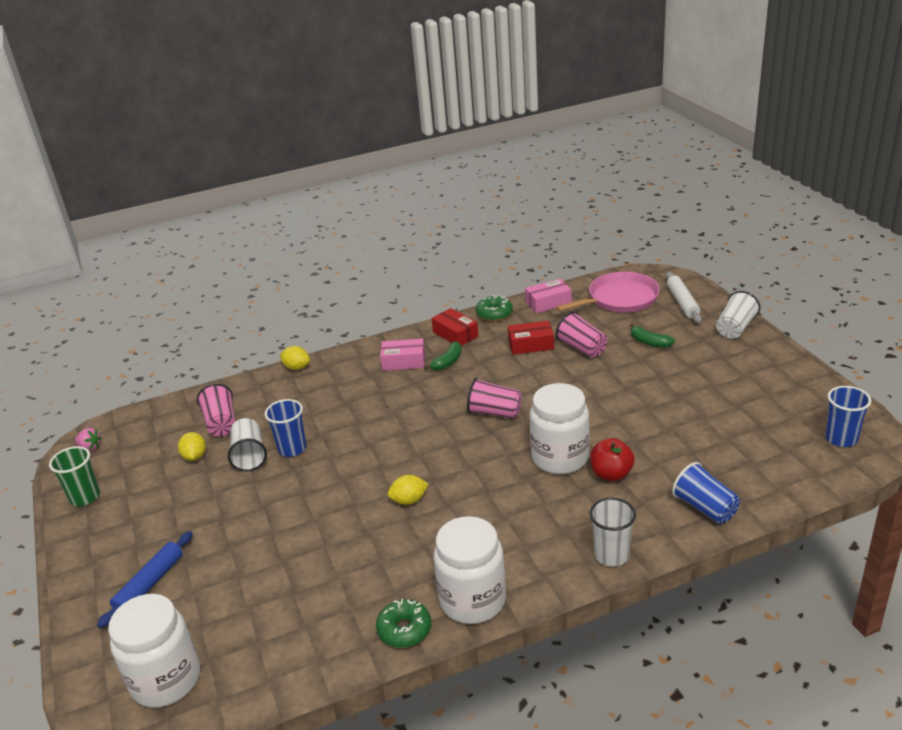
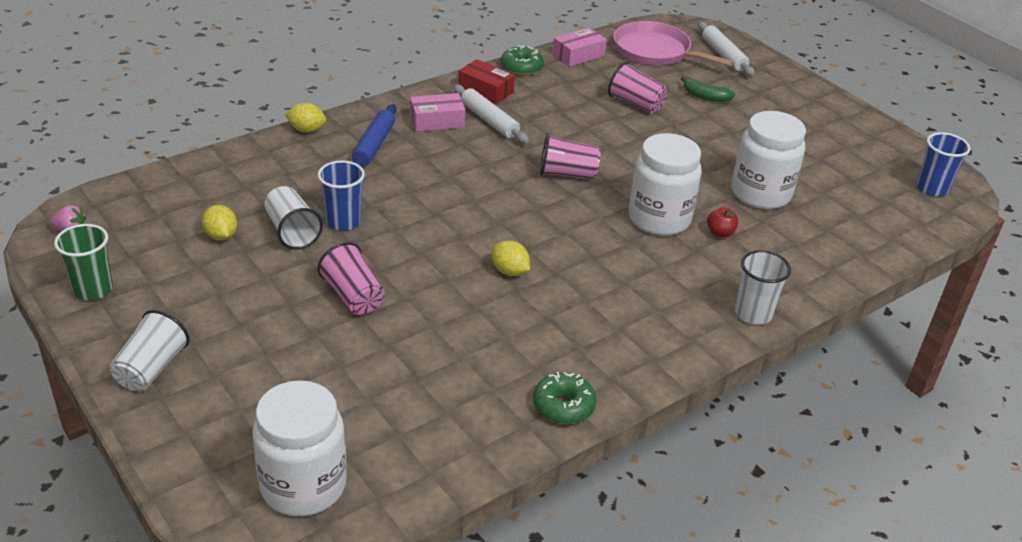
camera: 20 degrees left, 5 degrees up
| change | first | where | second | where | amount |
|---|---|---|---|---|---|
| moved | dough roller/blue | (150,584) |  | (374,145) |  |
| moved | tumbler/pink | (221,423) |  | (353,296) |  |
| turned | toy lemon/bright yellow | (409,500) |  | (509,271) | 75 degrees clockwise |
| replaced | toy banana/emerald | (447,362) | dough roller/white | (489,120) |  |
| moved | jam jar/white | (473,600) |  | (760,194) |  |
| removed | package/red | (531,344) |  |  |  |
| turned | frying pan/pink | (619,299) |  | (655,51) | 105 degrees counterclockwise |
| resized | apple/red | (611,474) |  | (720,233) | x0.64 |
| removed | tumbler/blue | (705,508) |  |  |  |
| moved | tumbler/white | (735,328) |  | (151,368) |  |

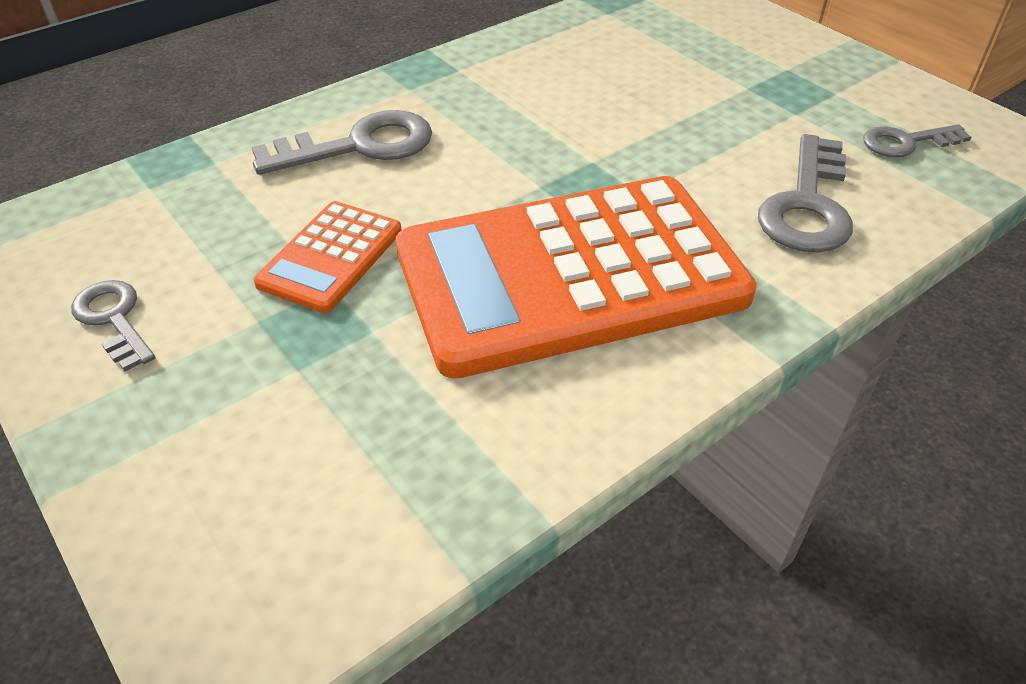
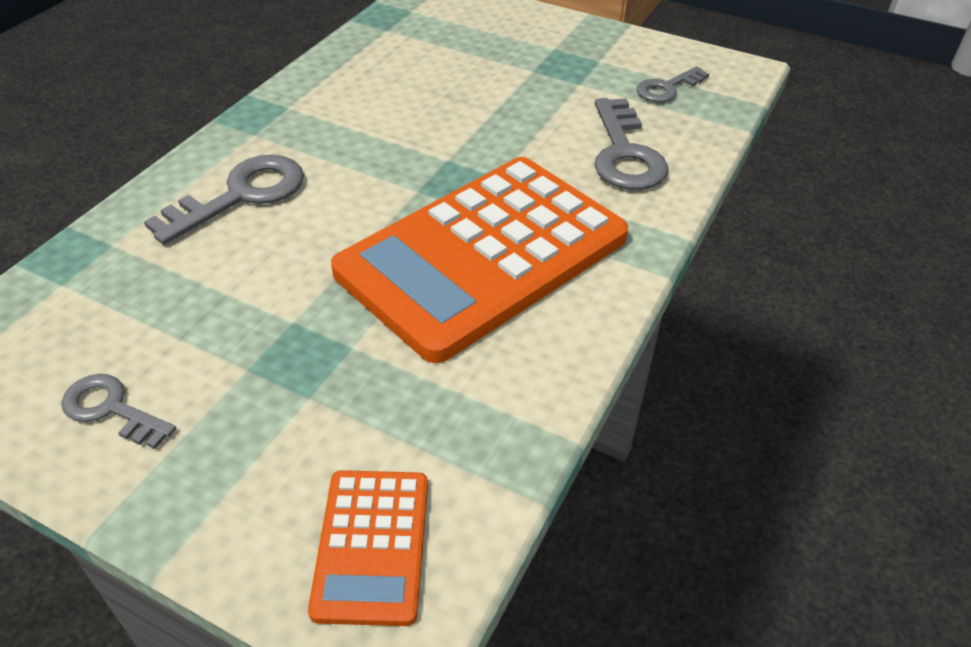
camera: 25 degrees left, 0 degrees up
| change | first | where | second | where | amount |
|---|---|---|---|---|---|
| moved | adding machine/orange | (331,257) |  | (372,546) |  |

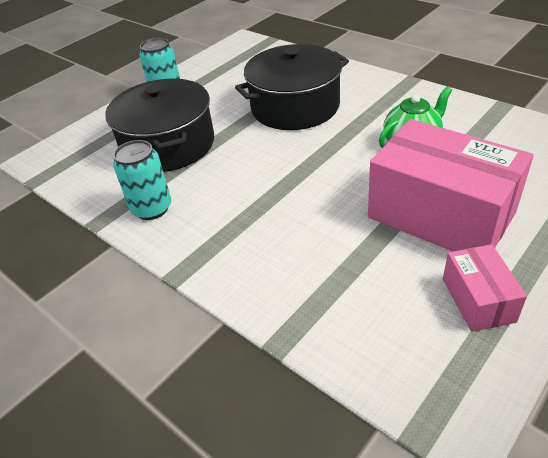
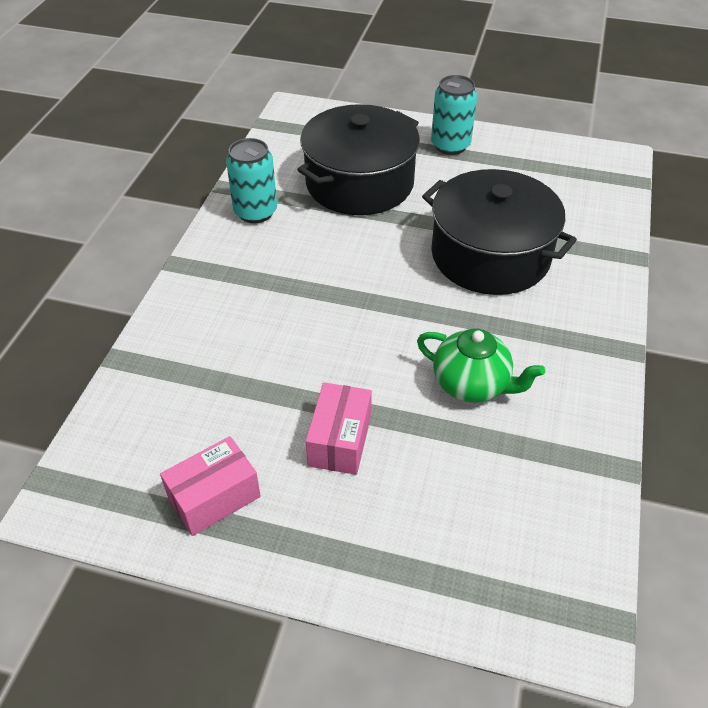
camera: 60 degrees right, 5 degrees up
| change | first | where | second | where | amount |
|---|---|---|---|---|---|
| resized | package/pink | (440,215) |  | (340,440) | x0.48 |

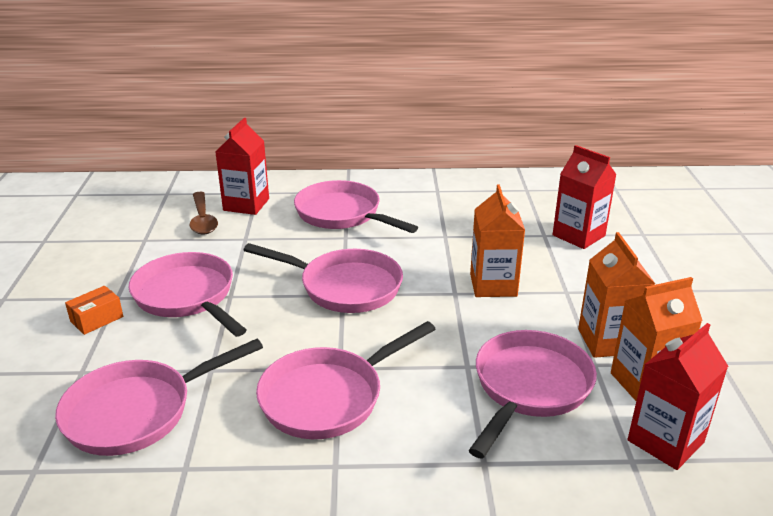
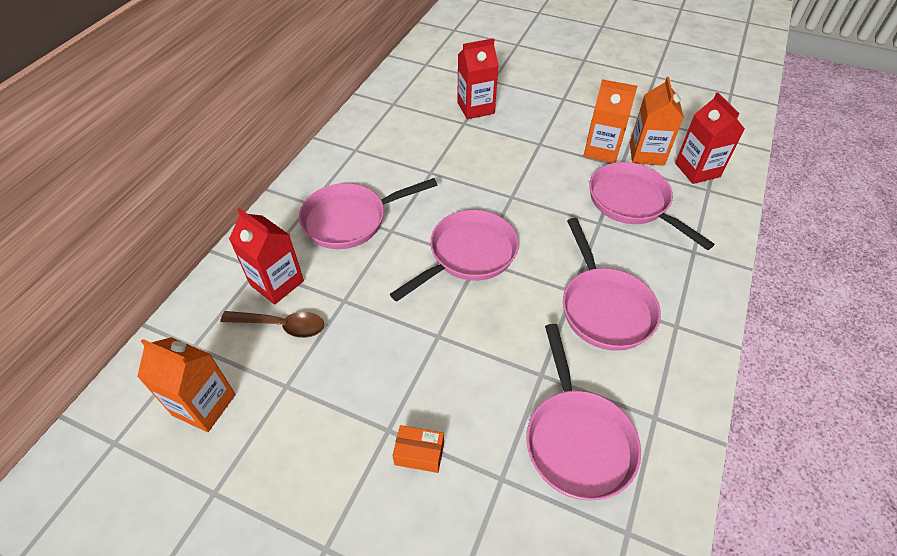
camera: 65 degrees left, 20 degrees up
| change | first | where | second | where | amount |
|---|---|---|---|---|---|
| turned | package/orange | (97,319) |  | (419,453) | 60 degrees counterclockwise |
| removed | frying pan/pink | (187,297) |  |  |  |
| moved | carton/orange | (493,285) |  | (204,405) |  |

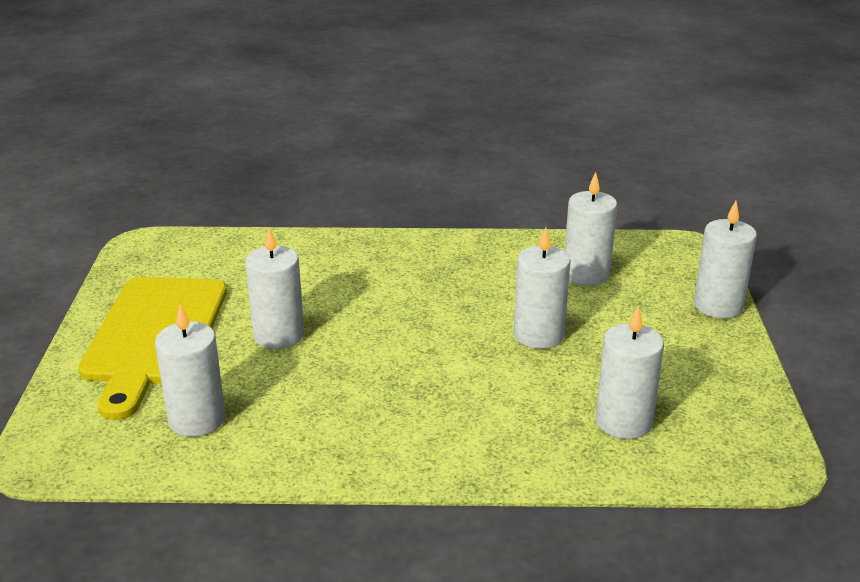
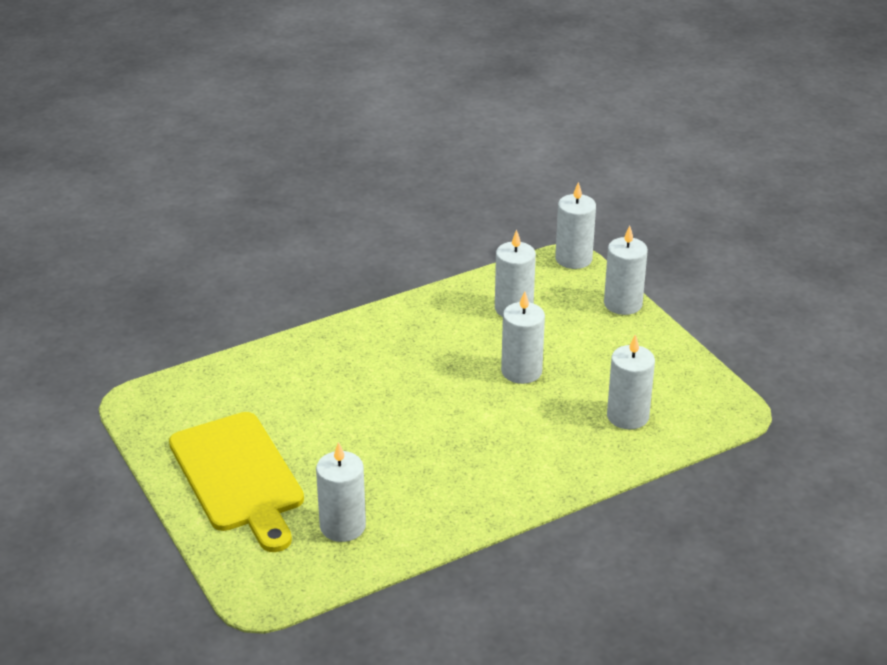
camera: 30 degrees left, 5 degrees up
| change | first | where | second | where | amount |
|---|---|---|---|---|---|
| moved | candle/white | (278,335) |  | (573,259) |  |

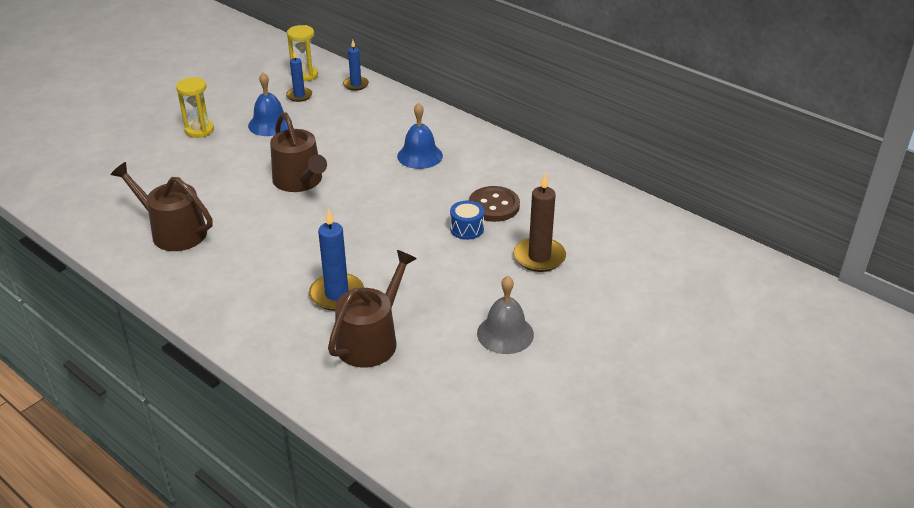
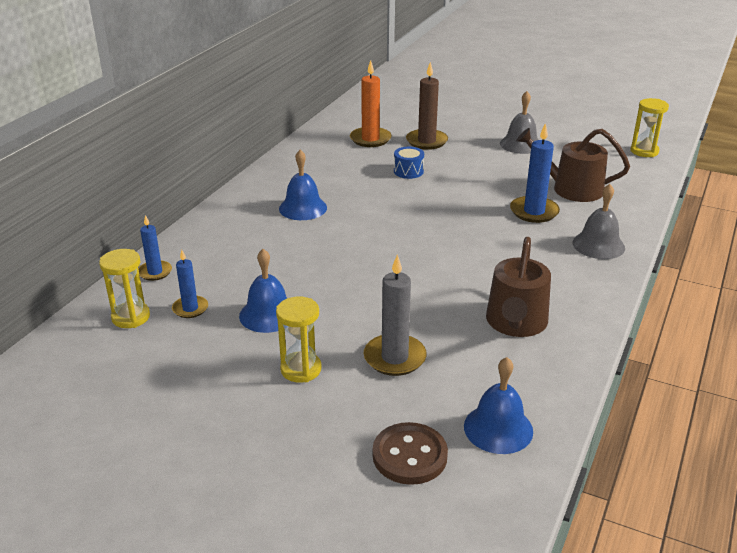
camera: 105 degrees left, 5 degrees down
| change | first | where | second | where | amount |
|---|---|---|---|---|---|
| removed | watering pot/brown | (300,181) |  |  |  |
| moved | button/brown | (494,206) |  | (409,455) |  |
| added |  |  | candle/orange | (370,139) |  |
| added |  |  | candle/grey | (394,358) |  |
| added |  |  | bell/blue | (498,428) |  |
| added |  |  | bell/grey | (598,245) |  |
| added |  |  | sandglass/bright yellow | (644,151) |  |

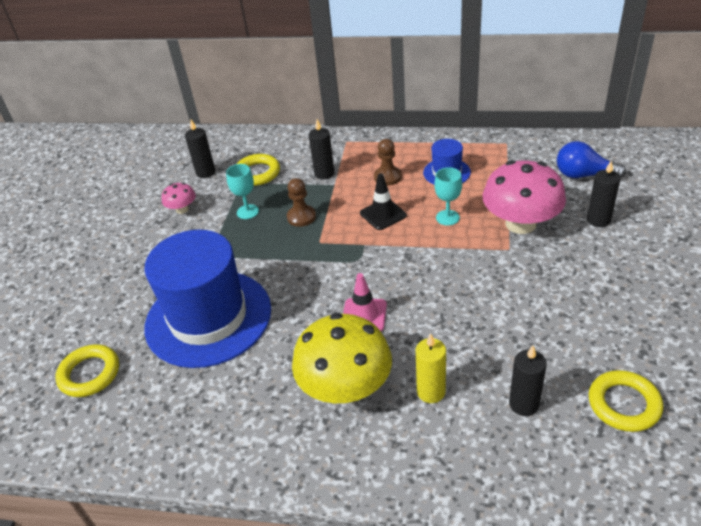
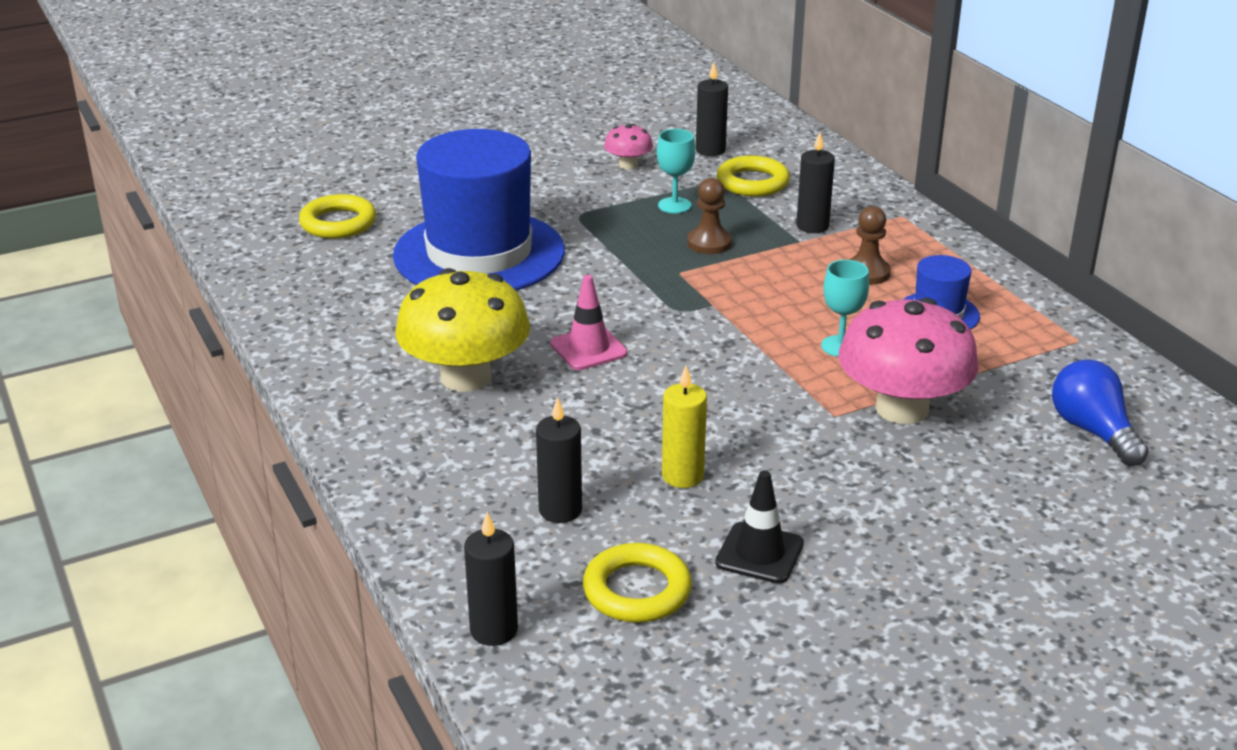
camera: 50 degrees right, 10 degrees down
| change | first | where | second | where | amount |
|---|---|---|---|---|---|
| moved | traffic cone/ebony | (383,214) |  | (759,553) |  |
| moved | candle/bright yellow | (431,392) |  | (682,476) |  |
| moved | candle/ebony | (598,220) |  | (494,630) |  |

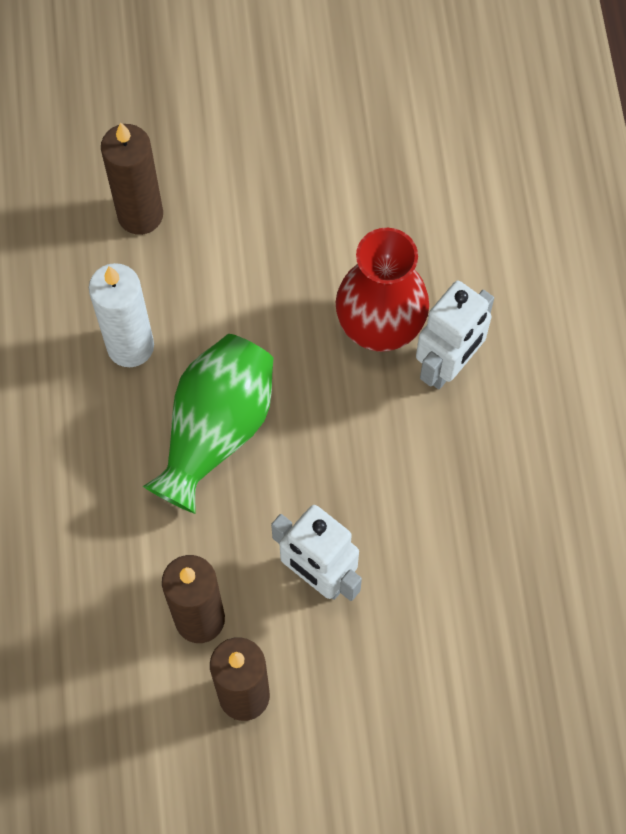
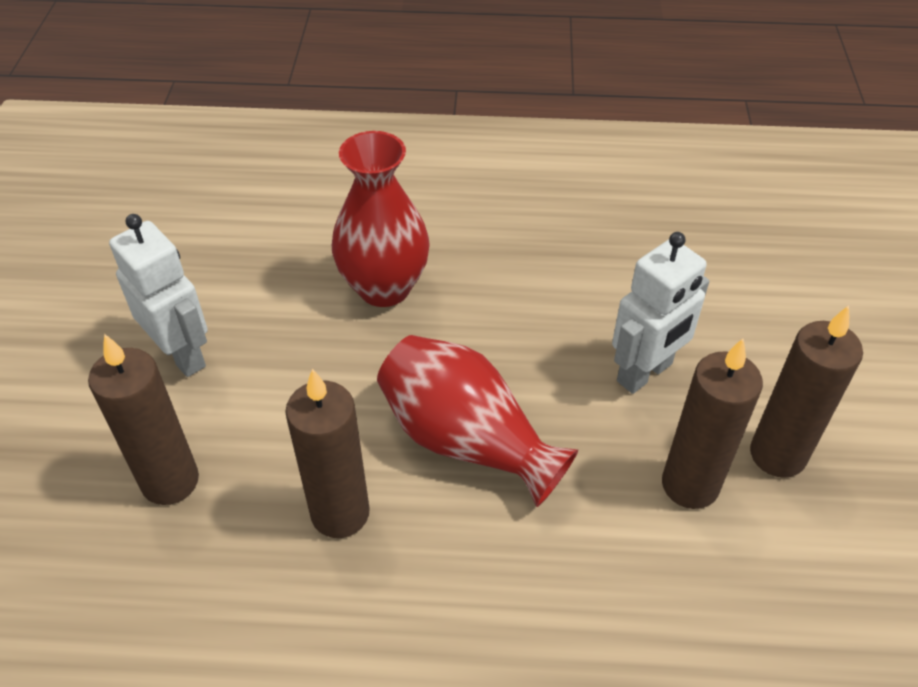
camera: 80 degrees left, 20 degrees down
| change | first | where | second | where | amount |
|---|---|---|---|---|---|
| recoloured | candle/white | (130,346) | candle/brown | (340,513) |  |
| recoloured | tall vase/emerald | (216,430) | tall vase/red | (466,440) |  |
| moved | toy robot/white | (448,365) |  | (182,354) |  |

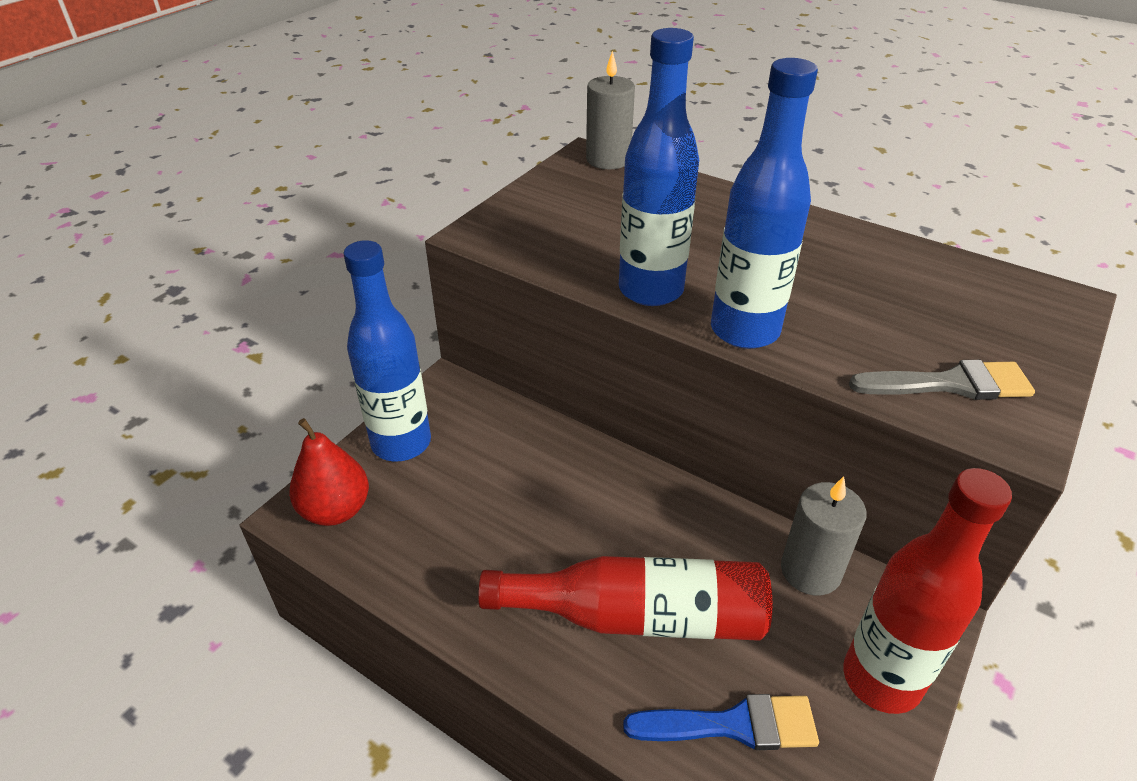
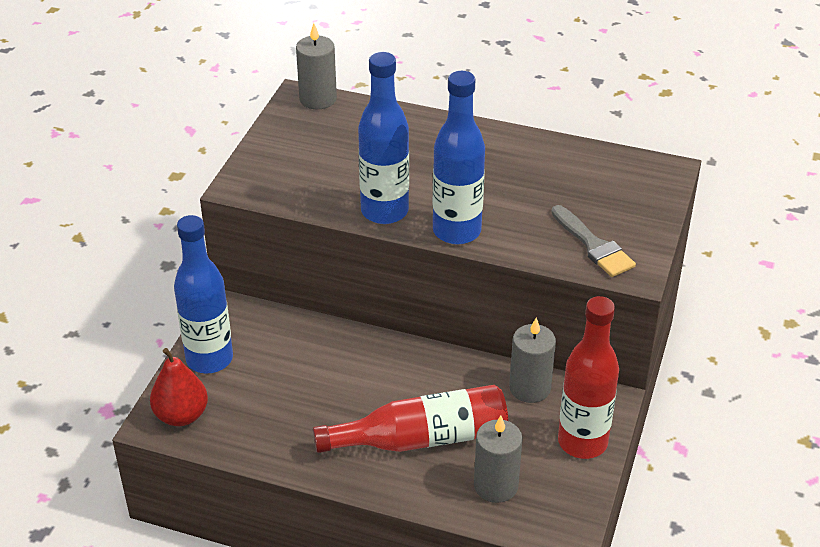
camera: 15 degrees left, 0 degrees up
| change | first | where | second | where | amount |
|---|---|---|---|---|---|
| replaced | paintbrush/blue | (733,725) | candle/grey | (496,485) |  |
| turned | paintbrush/grey | (950,384) |  | (594,245) | 75 degrees clockwise |

